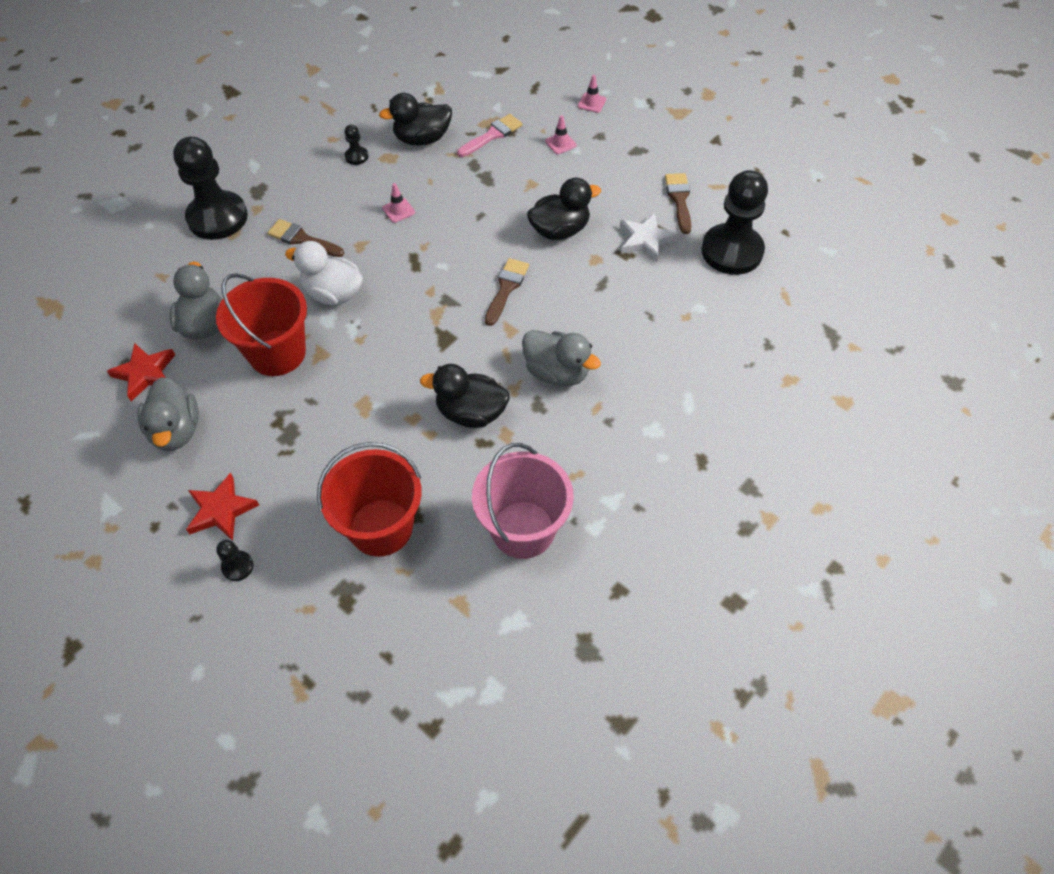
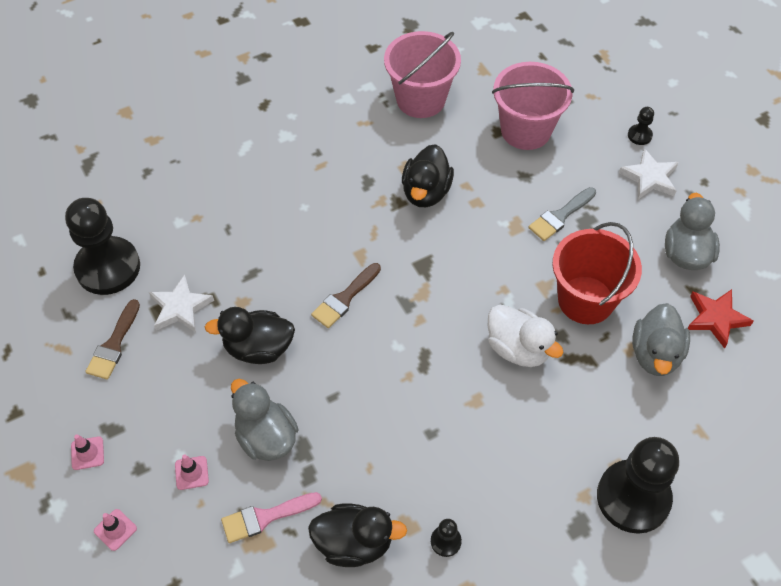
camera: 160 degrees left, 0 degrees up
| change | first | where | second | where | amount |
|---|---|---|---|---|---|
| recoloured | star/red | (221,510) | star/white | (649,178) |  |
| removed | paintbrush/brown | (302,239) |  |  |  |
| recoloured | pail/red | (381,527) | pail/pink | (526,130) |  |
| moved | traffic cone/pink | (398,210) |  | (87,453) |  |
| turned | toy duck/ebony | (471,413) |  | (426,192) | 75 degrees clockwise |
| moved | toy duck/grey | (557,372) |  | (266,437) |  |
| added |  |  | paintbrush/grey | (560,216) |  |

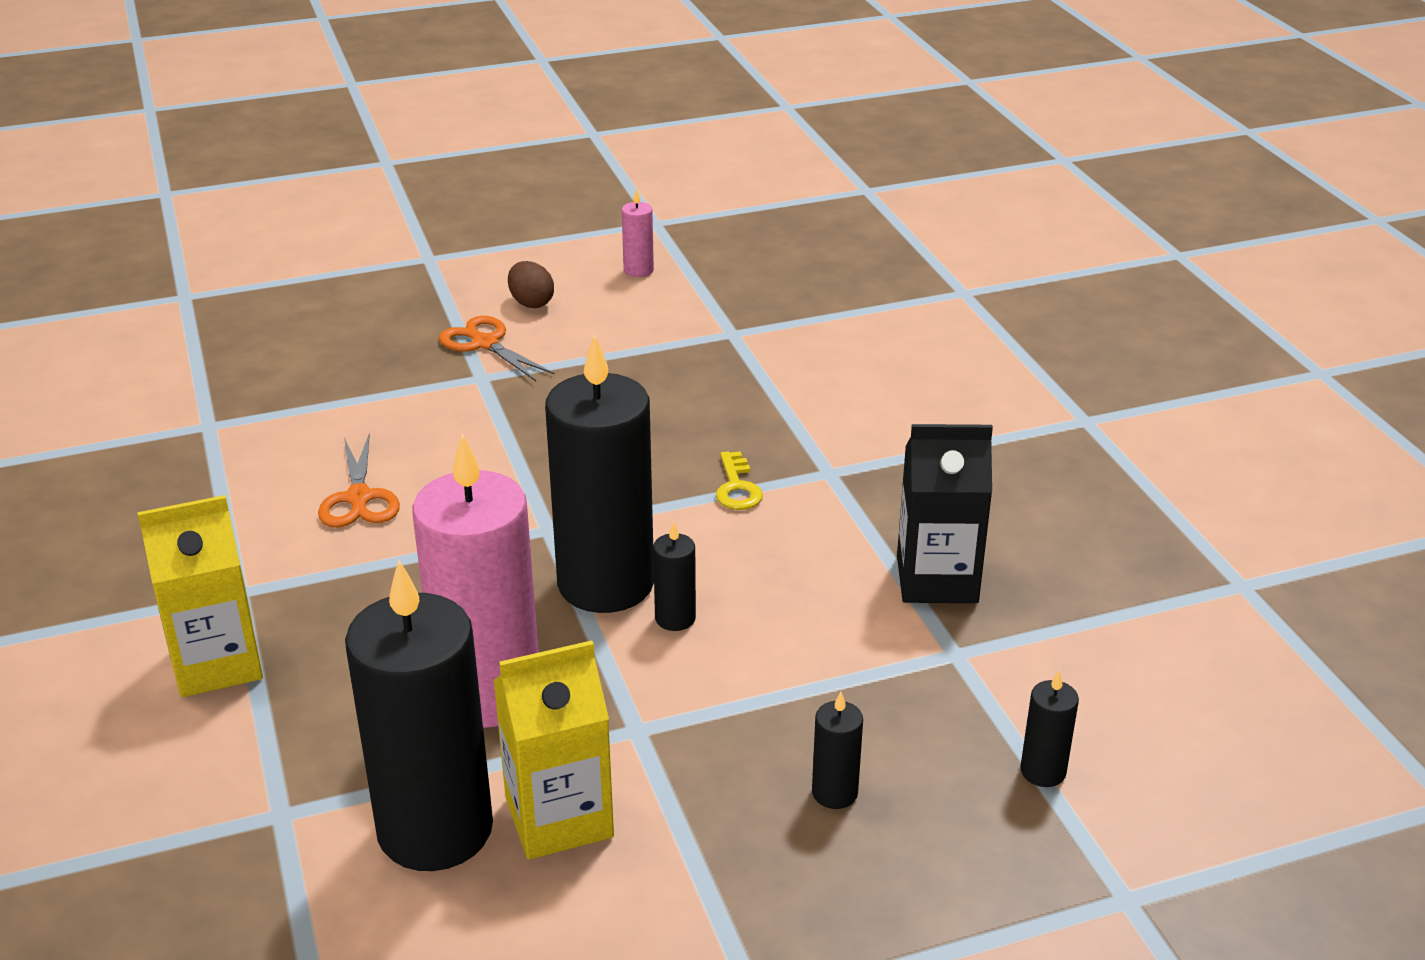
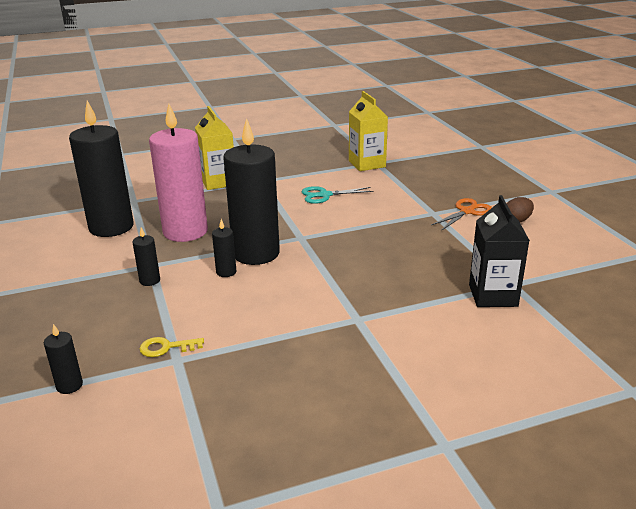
camera: 90 degrees right, 5 degrees down
| change | first | where | second | where | amount |
|---|---|---|---|---|---|
| recoloured | pair of scissors/orange | (359,498) | pair of scissors/aqua | (324,195) |  |
| moved | carton/bright yellow | (559,818) |  | (367,164) |  |
| removed | candle/pink | (638,270) |  |  |  |
| moved | latchkey/bright yellow | (737,488) |  | (166,348) |  |
| moved | candle/ebony | (834,793) |  | (150,280) |  |
| moved | carton/ebony | (937,580) |  | (493,295) |  |

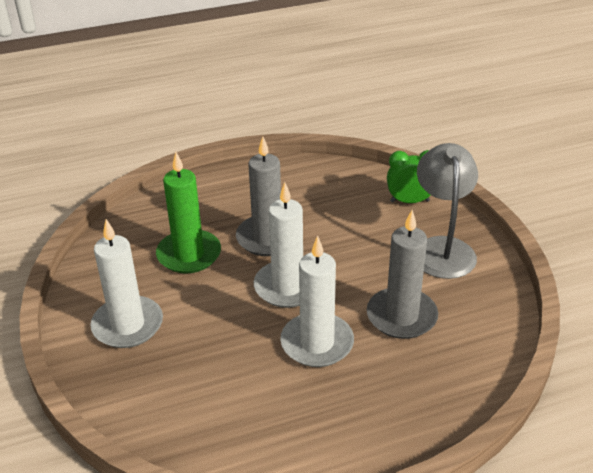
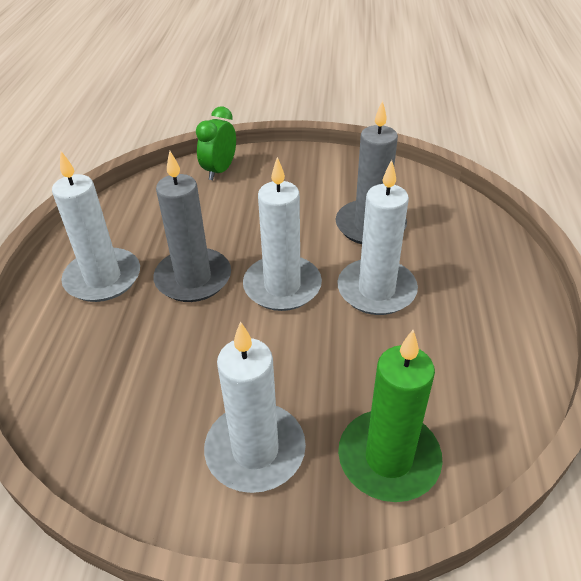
camera: 65 degrees left, 5 degrees up
| change | first | where | second | where | amount |
|---|---|---|---|---|---|
| moved | candle/emerald | (189,254) |  | (388,458) |  |
| removed | reading lamp/grey | (442,248) |  |  |  |
| added |  |  | candle/white | (103,278) |  |

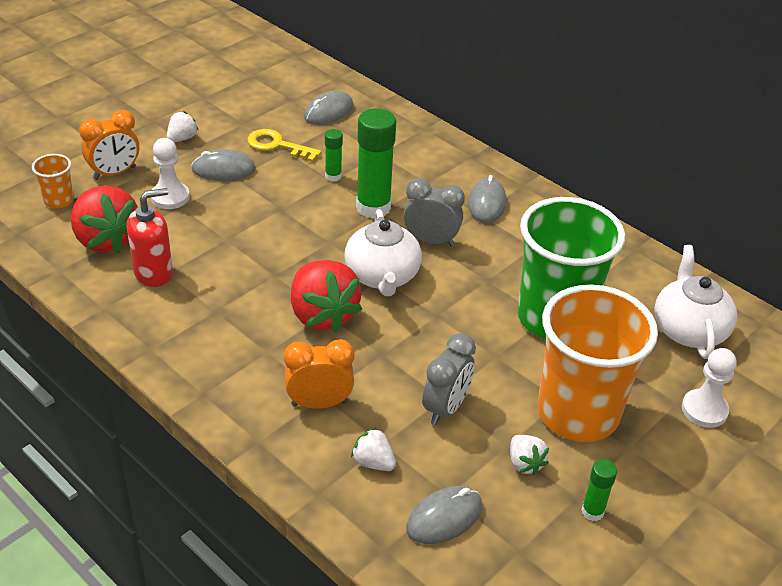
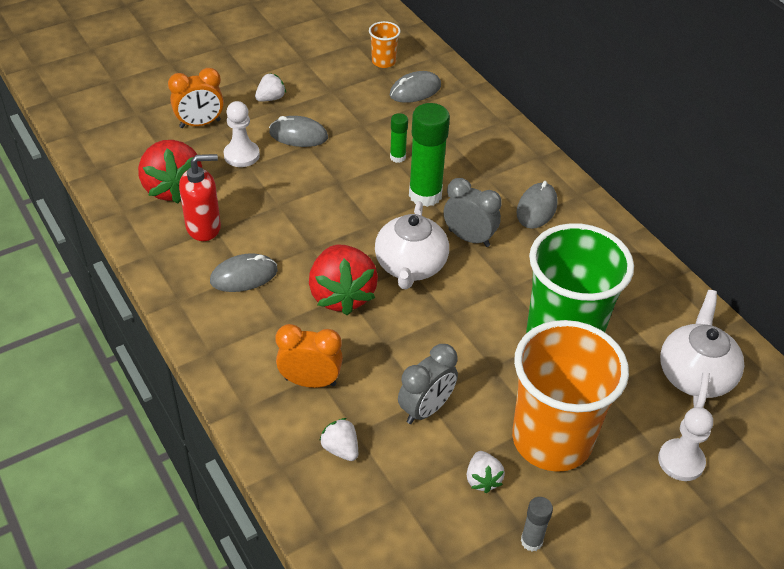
camera: 15 degrees right, 5 degrees up
| change | first | where | second | where | amount |
|---|---|---|---|---|---|
| moved | tumbler/orange | (58,201) |  | (383,62) |  |
| removed | latchkey/bright yellow | (277,145) |  |  |  |
| moved | computer mouse/grey | (444,518) |  | (244,276) |  |
| recoloured | stick of glue/emerald | (592,511) | stick of glue/grey | (531,541) |  |

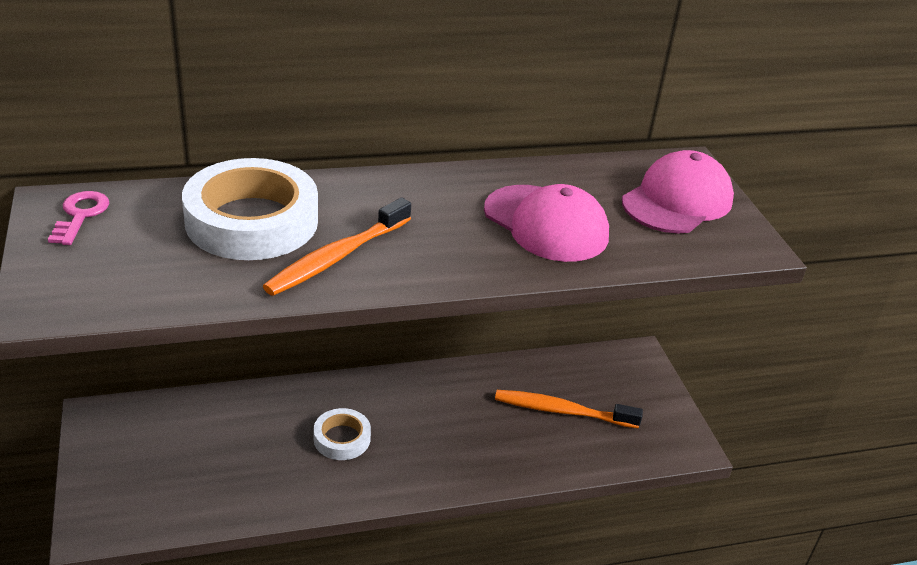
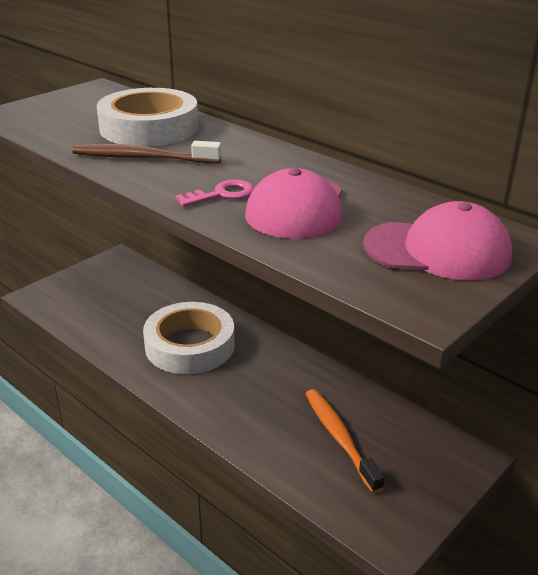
camera: 60 degrees right, 5 degrees down
| change | first | where | second | where | amount |
|---|---|---|---|---|---|
| moved | latchkey/pink | (80,215) |  | (222,194) |  |
| recoloured | toothbrush/orange | (337,257) | toothbrush/brown | (143,158) |  |
| resized | sticky tape/white | (342,438) |  | (190,345) | x1.94 |

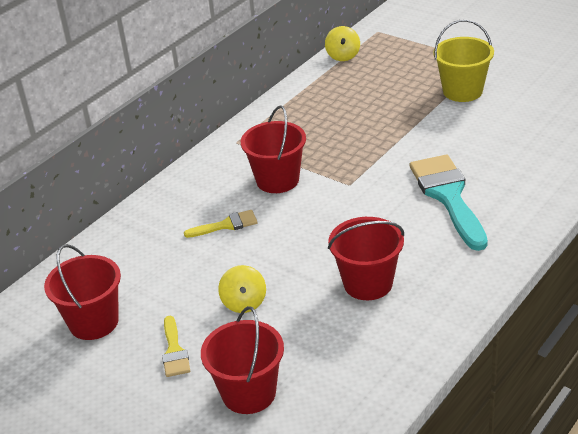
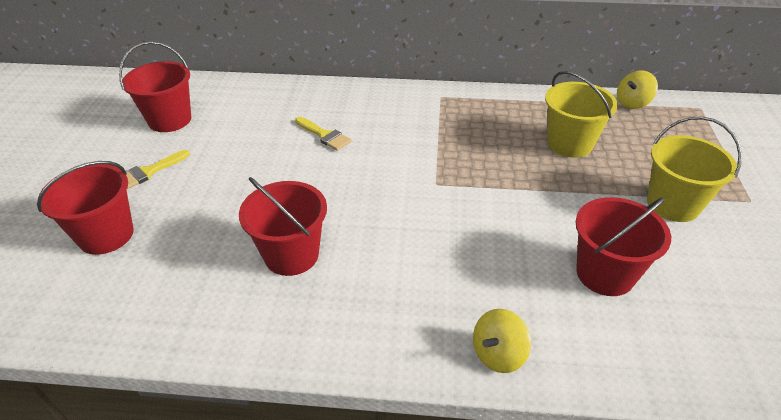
camera: 55 degrees right, 5 degrees up
| change | first | where | second | where | amount |
|---|---|---|---|---|---|
| moved | spinning top/bright yellow | (244,303) |  | (498,354) |  |
| moved | pail/red | (277,180) |  | (605,274) |  |
| removed | paintbrush/aqua | (448,197) |  |  |  |
| added |  |  | pail/bright yellow | (569,143) |  |

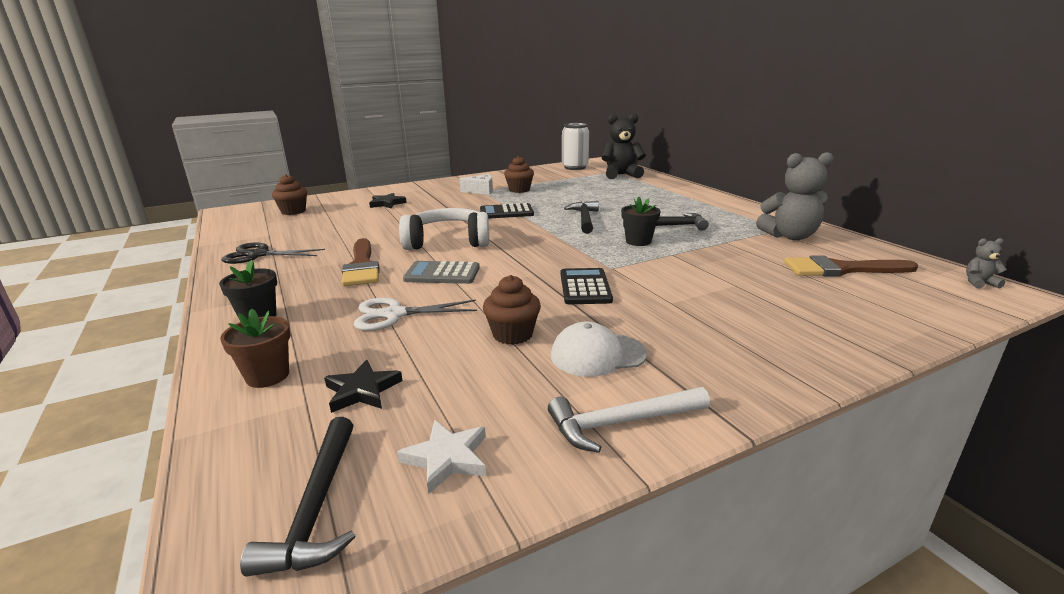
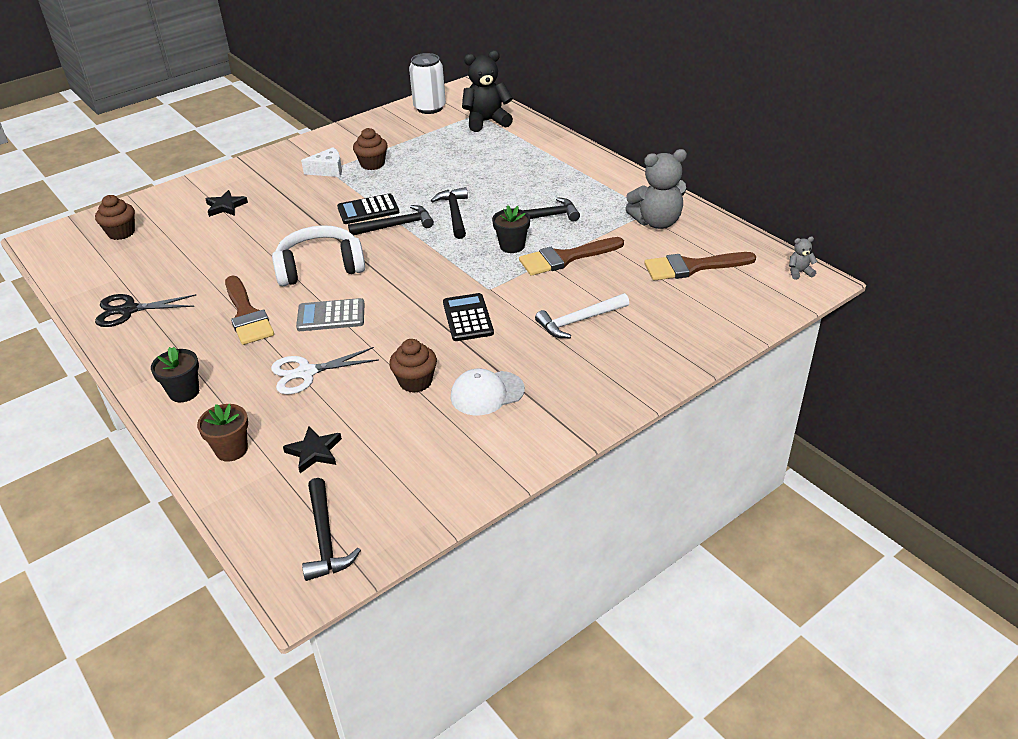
camera: 10 degrees left, 15 degrees up
| change | first | where | second | where | amount |
|---|---|---|---|---|---|
| removed | star/white | (447,458) |  |  |  |
| moved | hammer/white | (621,423) |  | (579,321) |  |
| added |  |  | hammer/ebony | (396,226) |  |
| added |  |  | paintbrush/brown | (565,258) |  |

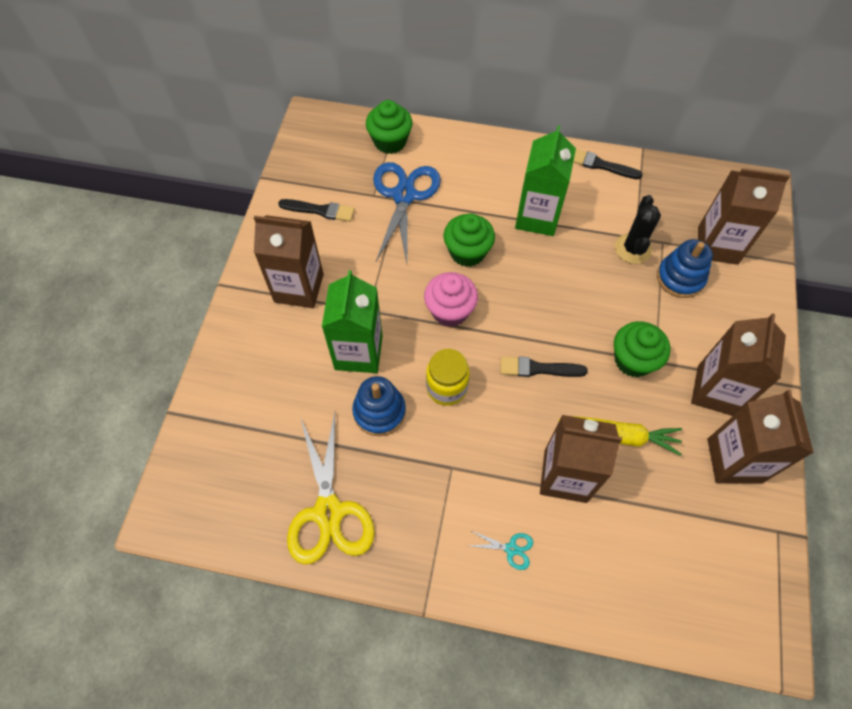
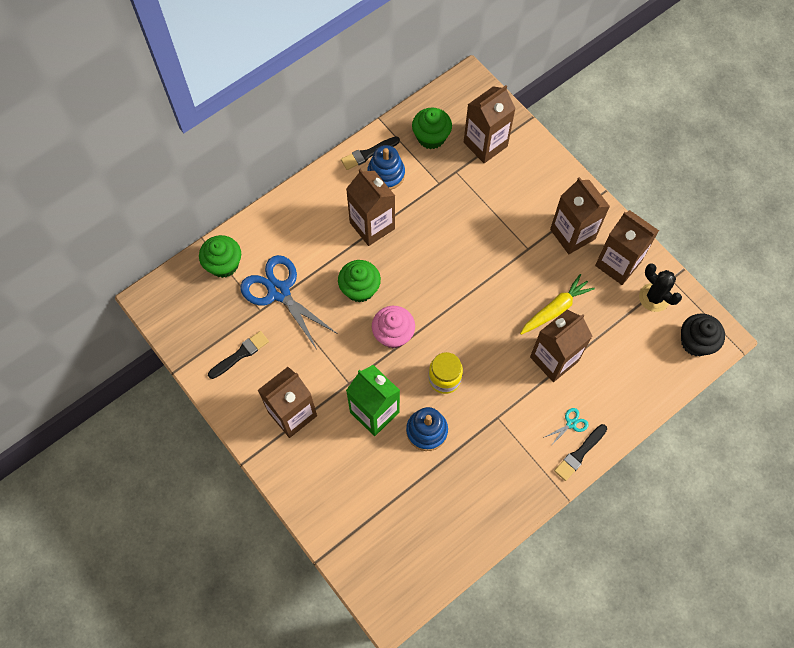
camera: 50 degrees left, 5 degrees up
| change | first | where | second | where | amount |
|---|---|---|---|---|---|
| removed | pair of scissors/bright yellow | (328,512) |  |  |  |
| moved | paintbrush/ebony | (538,368) |  | (579,454) |  |
| recoloured | carton/emerald | (537,217) | carton/brown | (372,225) |  |
| moved | muffin/emerald | (633,360) |  | (431,137) |  |
| moved | saguaro cactus/ebony | (632,249) |  | (654,297) |  |
| moved | stacking rings/blue | (680,278) |  | (386,174) |  |
| added |  |  | muffin/ebony | (695,342) |  |

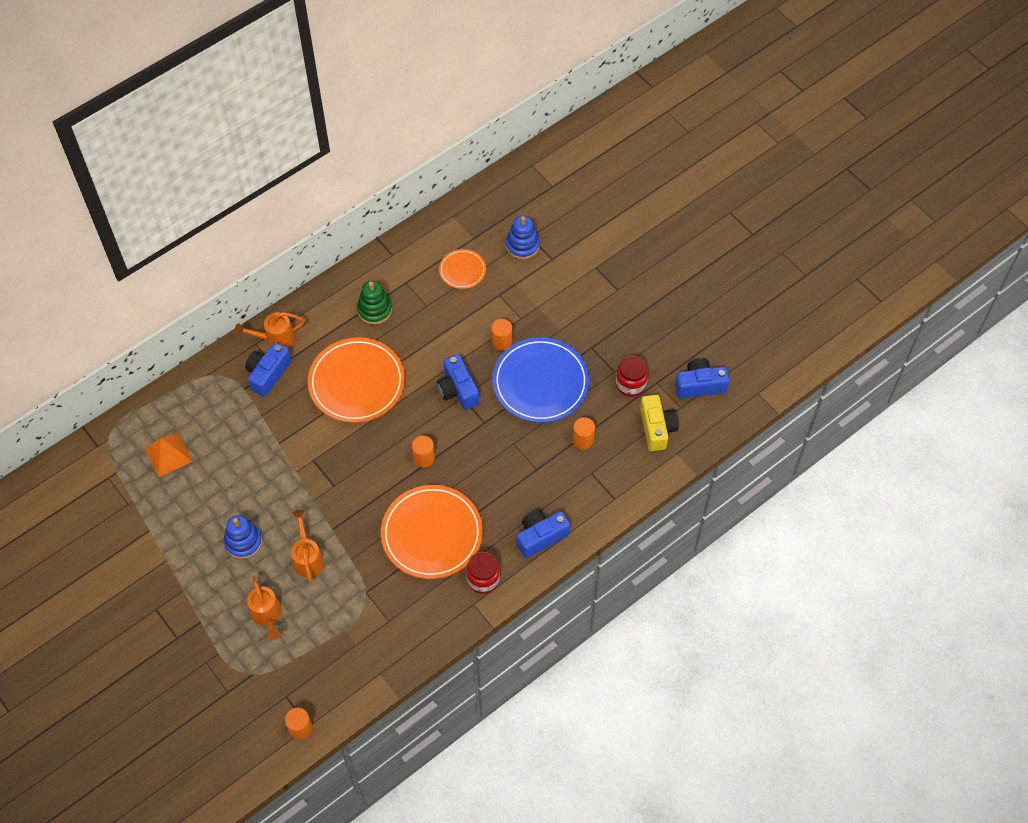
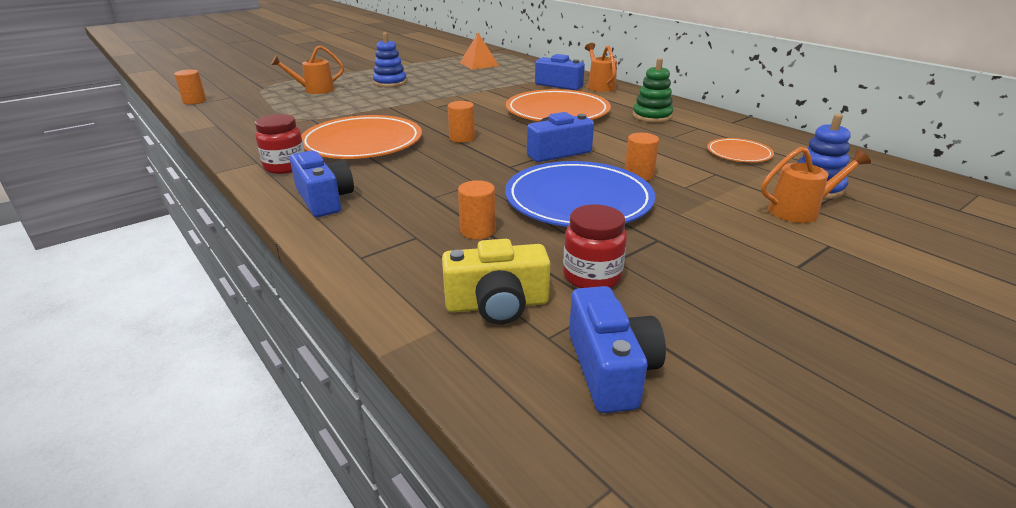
camera: 90 degrees right, 30 degrees down
| change | first | where | second | where | amount |
|---|---|---|---|---|---|
| moved | watering pot/orange | (307,557) |  | (800,211) |  |

